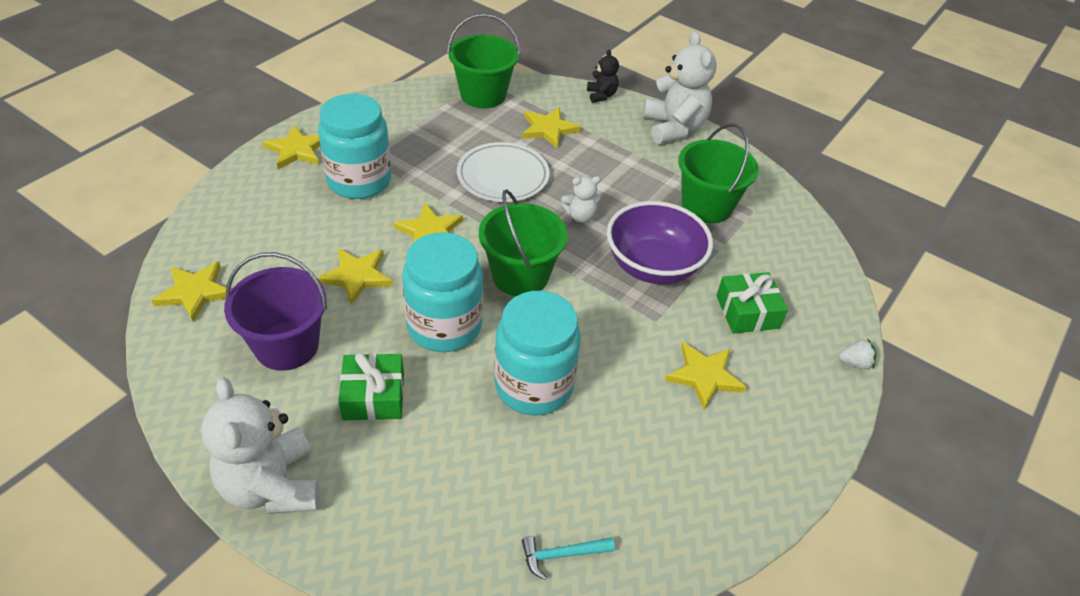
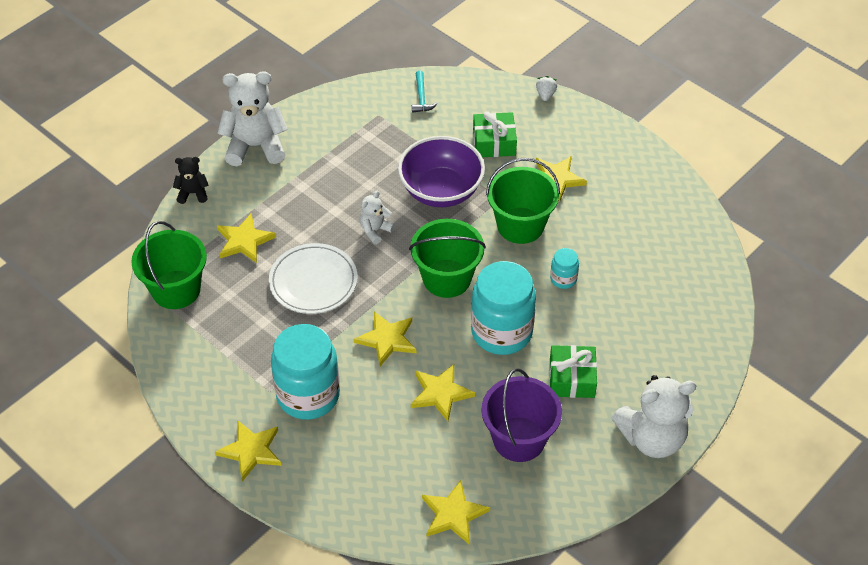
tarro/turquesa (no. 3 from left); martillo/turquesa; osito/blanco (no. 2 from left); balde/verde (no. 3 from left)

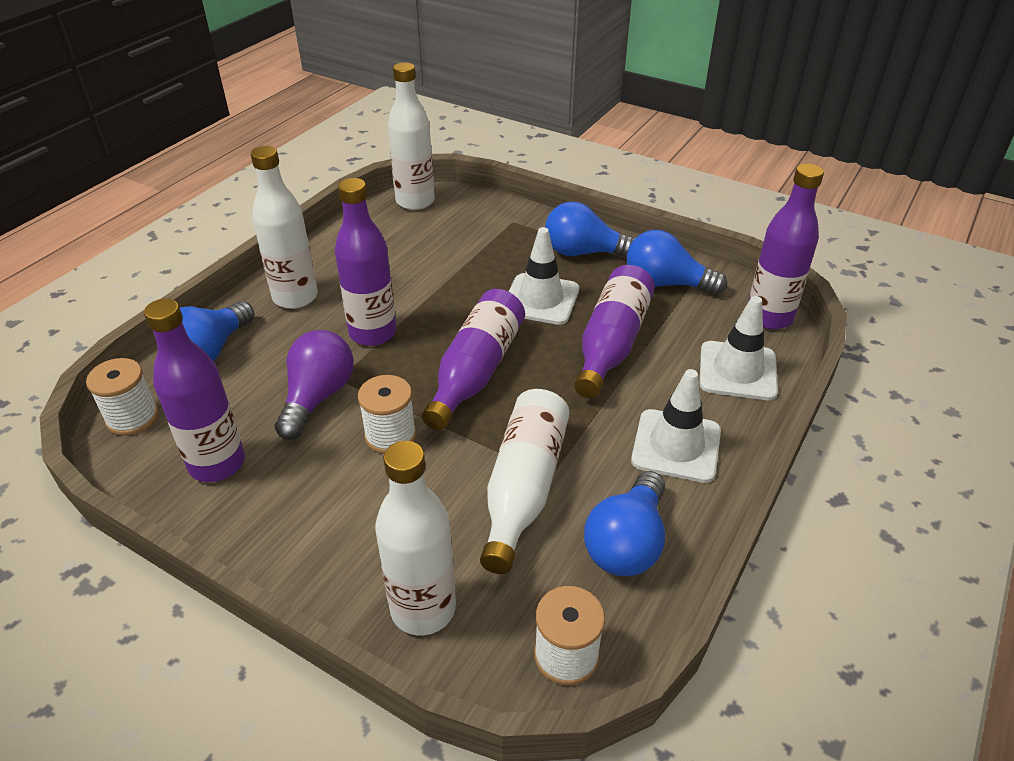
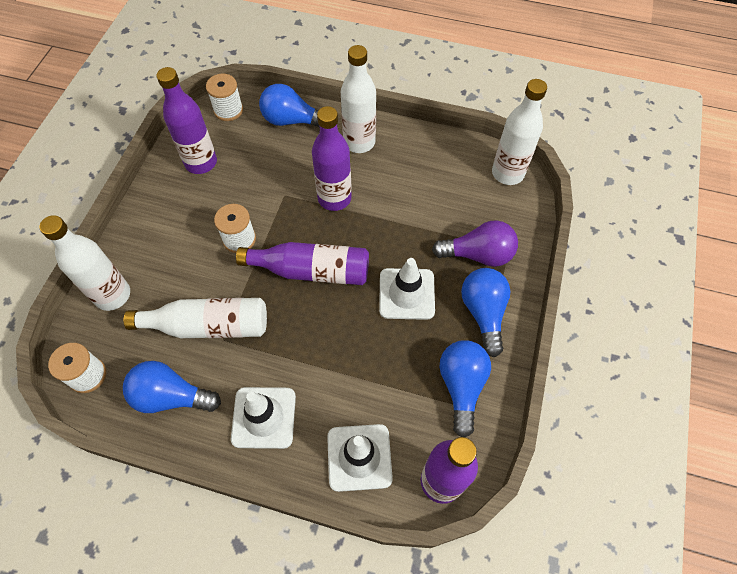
bombilla/morado; botella/morado (no. 4 from left in the first image)

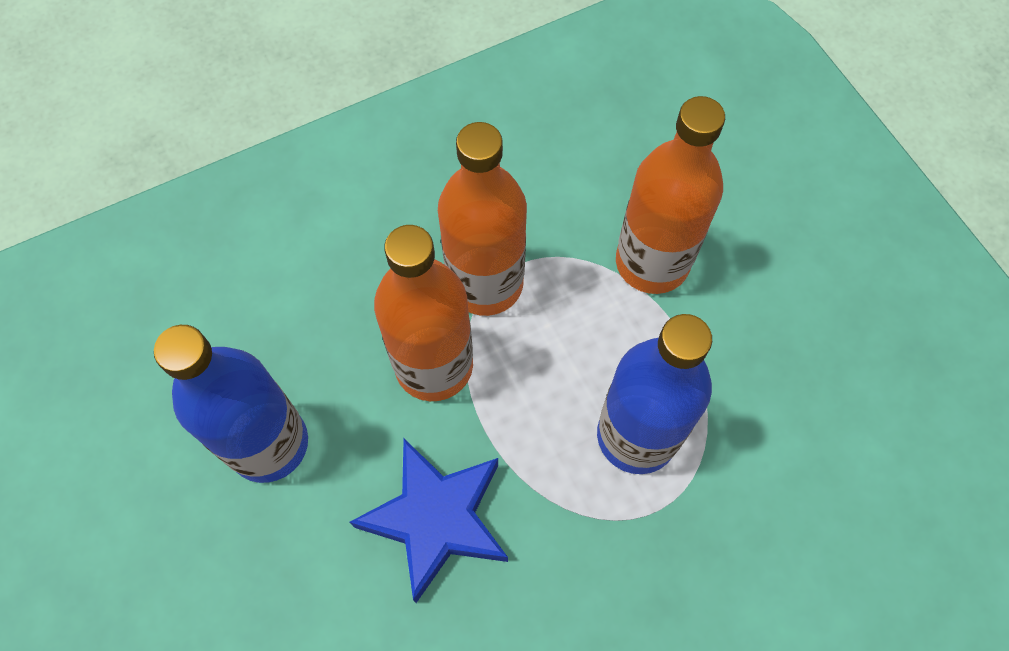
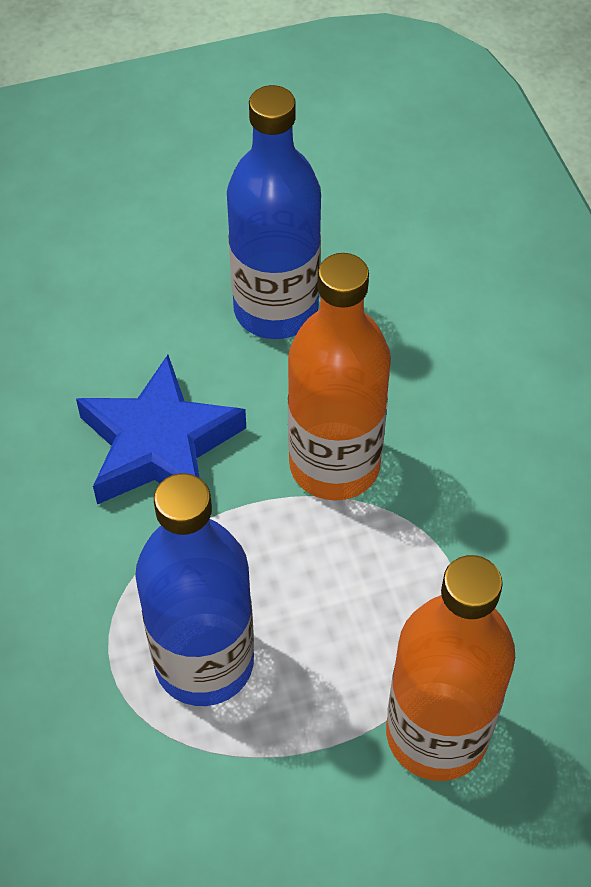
botella/naranja (no. 2 from left in the first image)

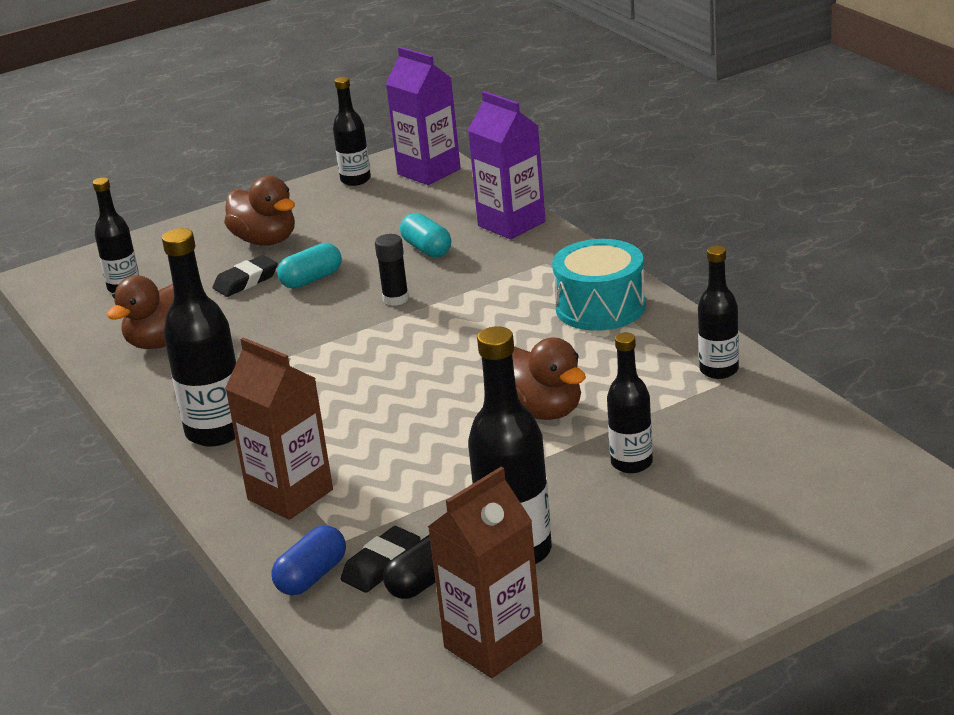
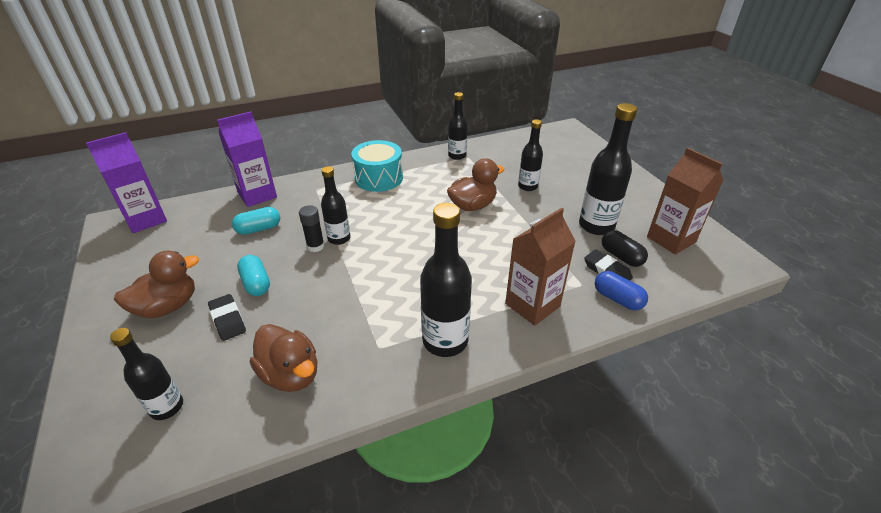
botella/negro (no. 2 from left)

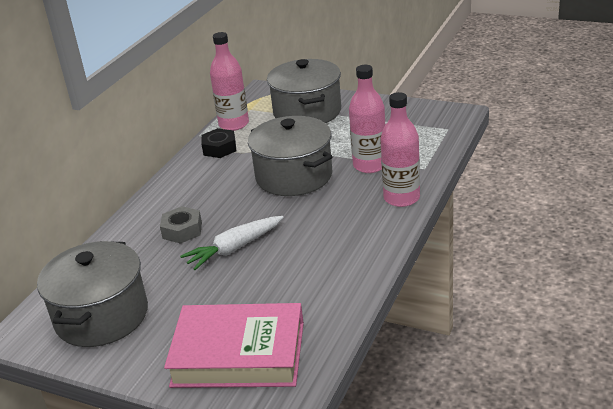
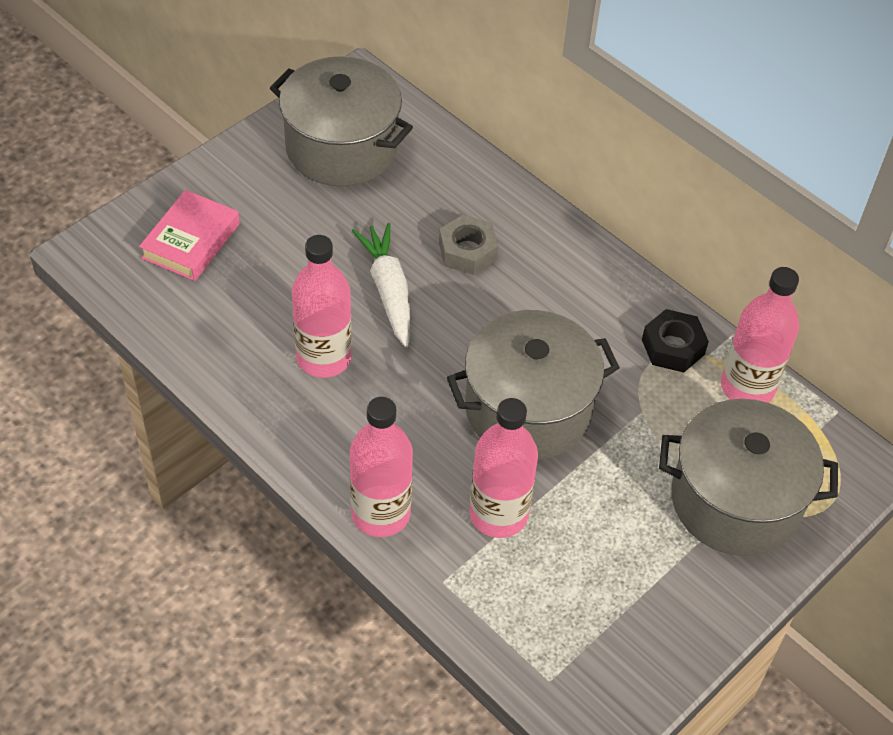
libro/rosa; botella/rosa (no. 1 from left)

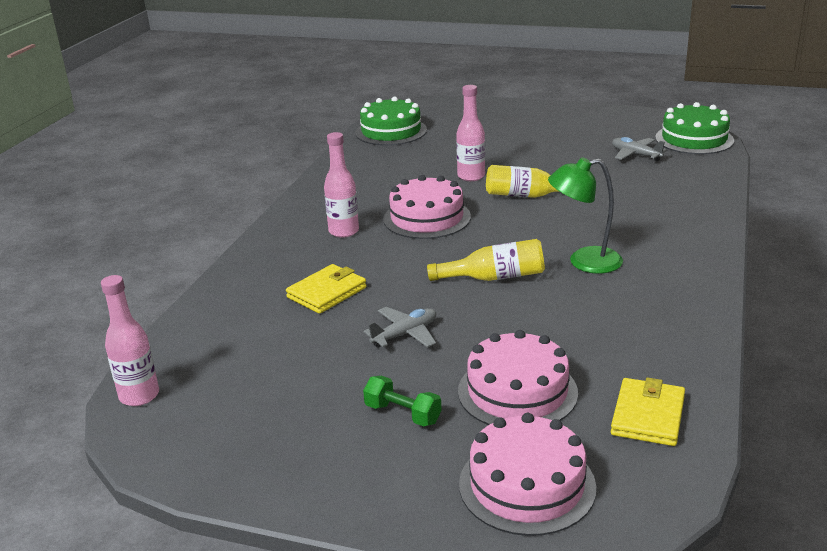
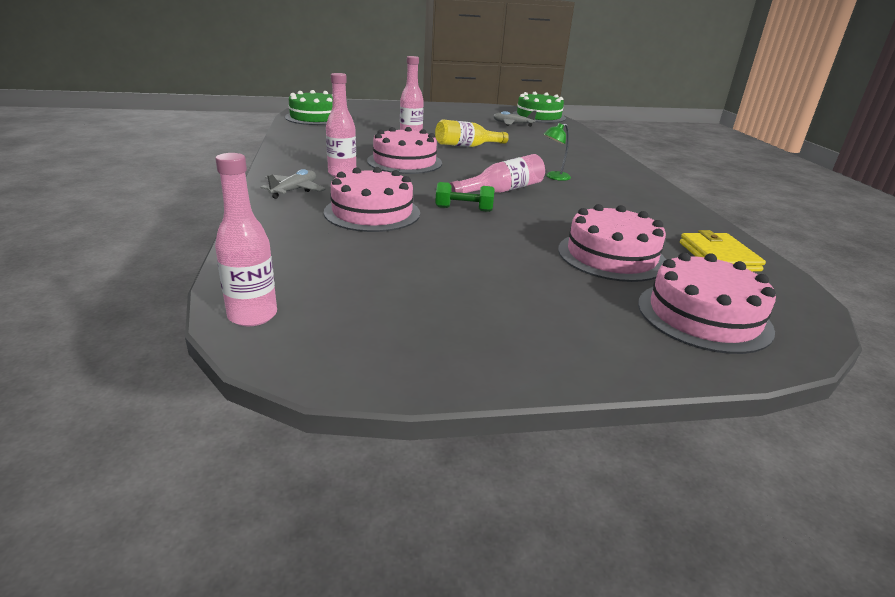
tarta/rosa (no. 1 from left); mancuerna/verde; avión/gris (no. 1 from left); botella/rosa (no. 4 from left); lámpara/verde

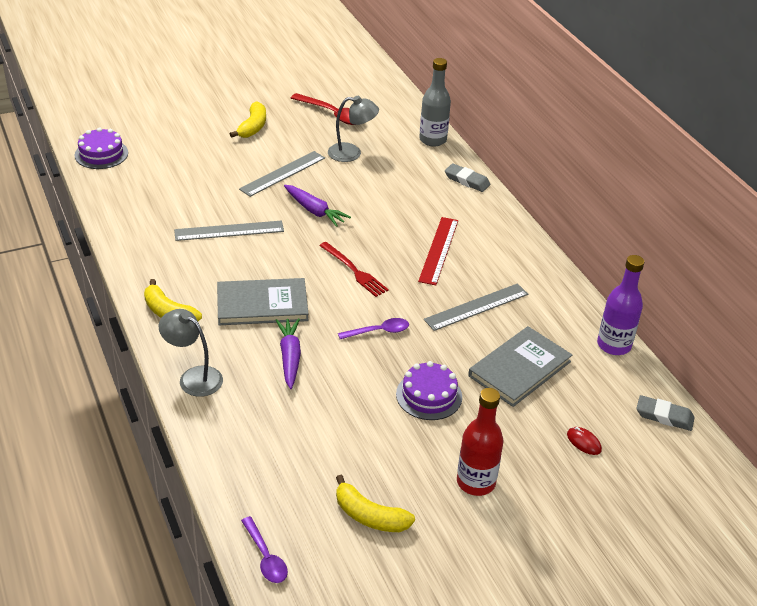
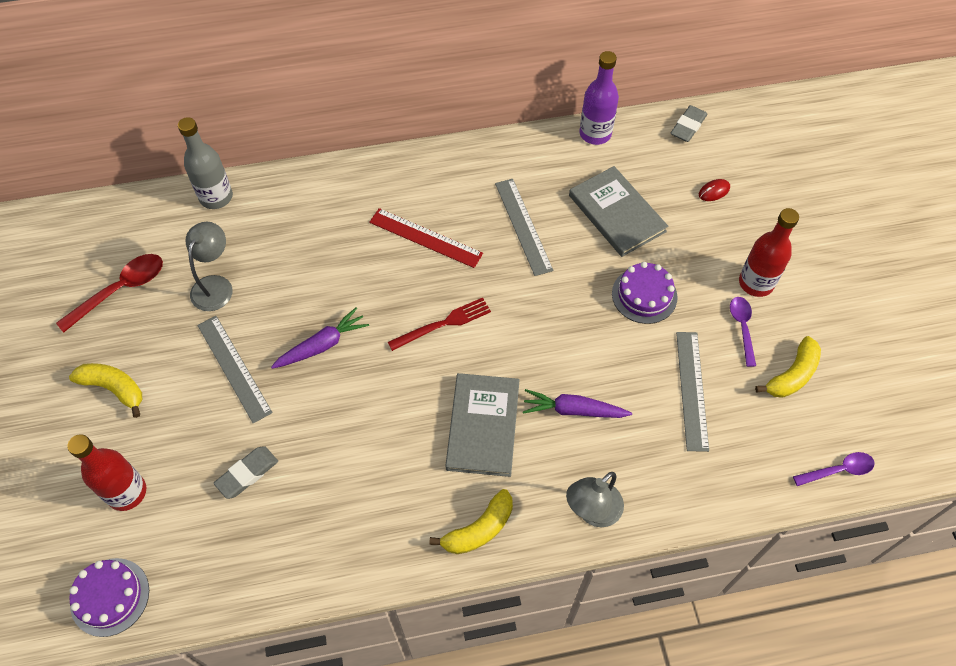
regla/gris (no. 3 from left); cuchara/morado (no. 1 from left); goma de borrar/gris (no. 1 from left); botella/rojo (no. 1 from left)

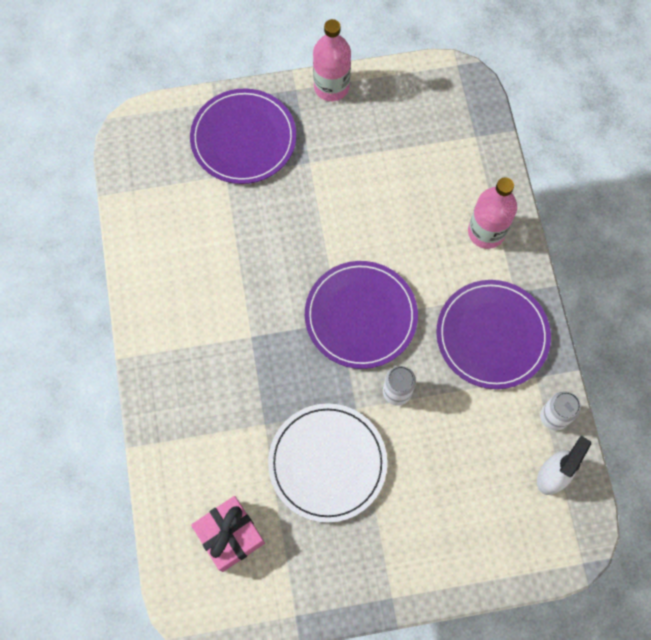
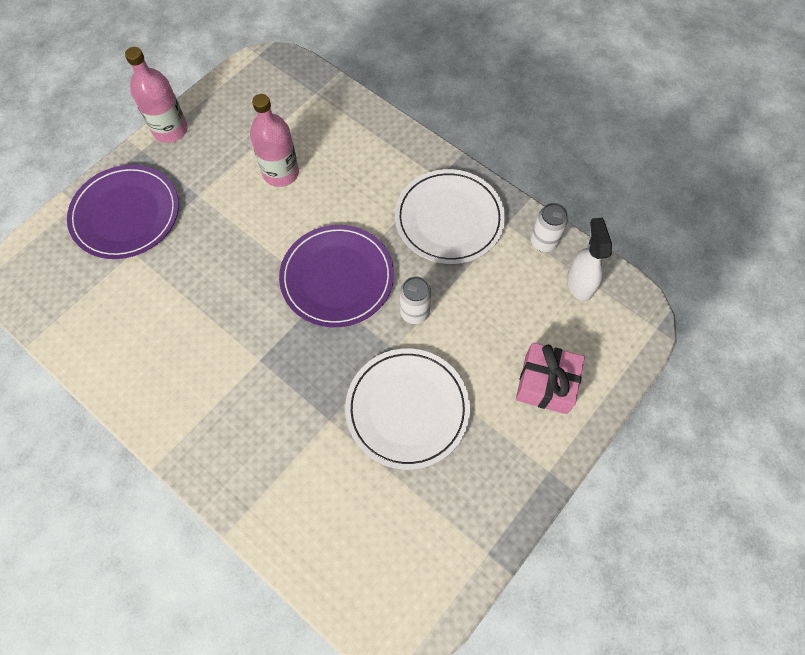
regalo/rosa; plato/blanco (no. 2 from left); botella/rosa (no. 2 from left)

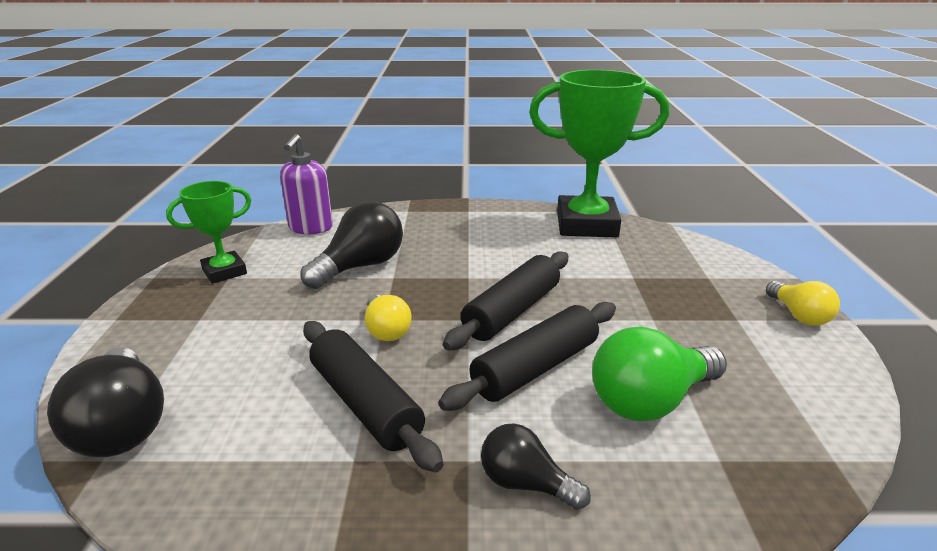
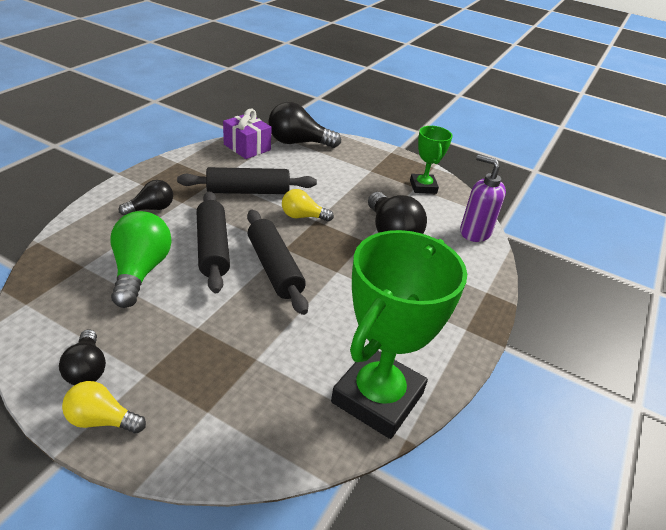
bombilla/negro (no. 1 from left); regalo/morado

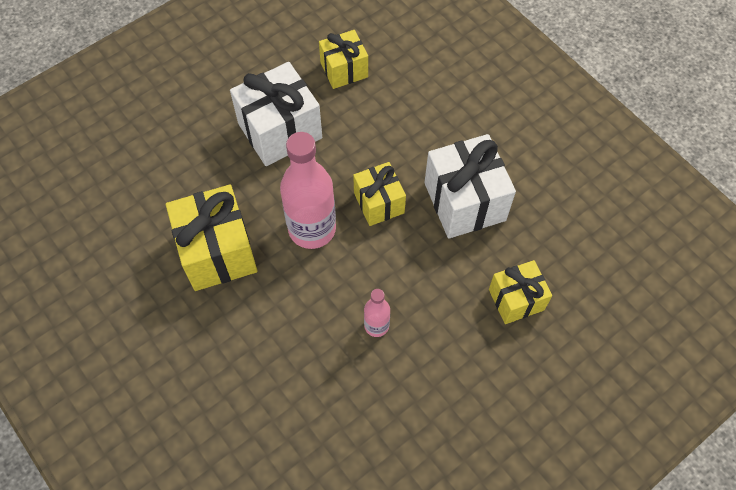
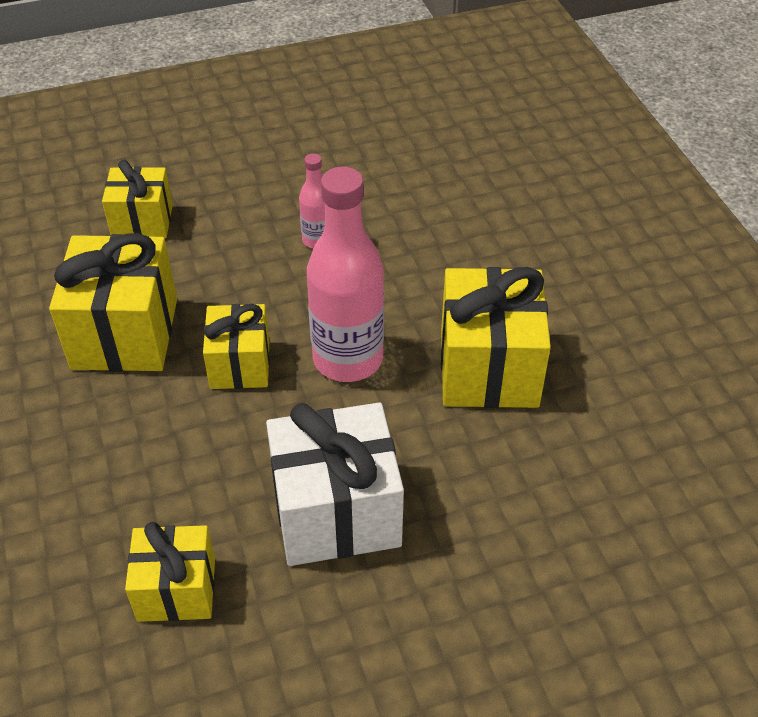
regalo/amarillo (no. 1 from left)

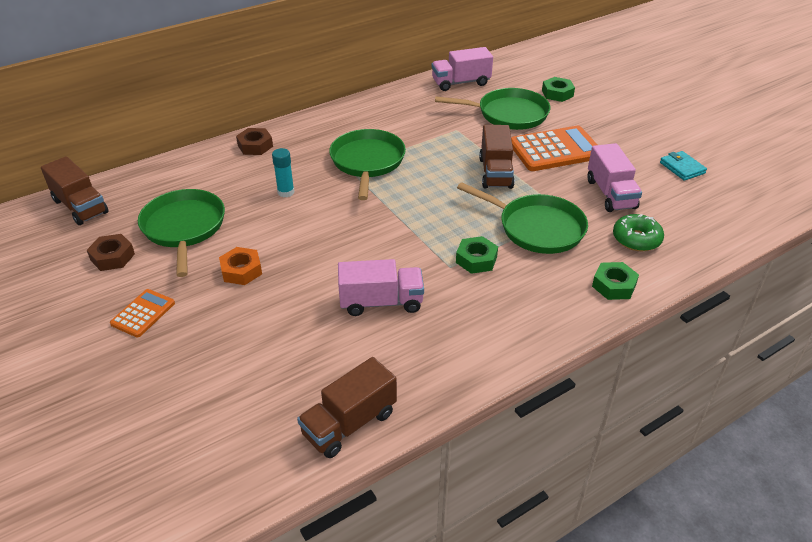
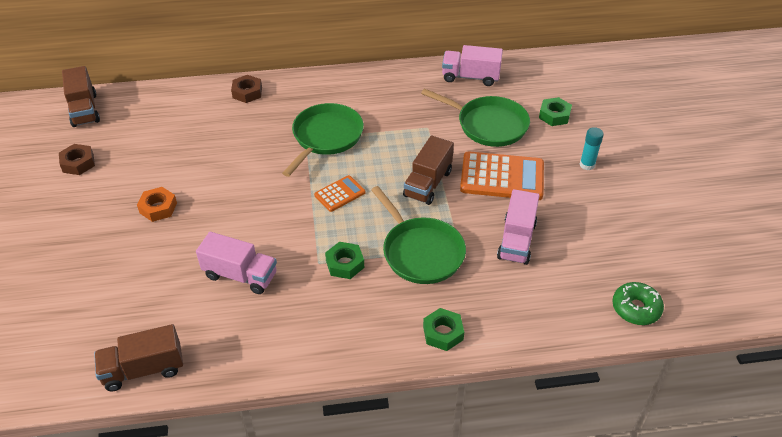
calculadora/naranja (no. 1 from left); sartén/verde (no. 1 from left in the first image); barra de pegamento/turquesa; rosquilla/verde; cartera/turquesa

